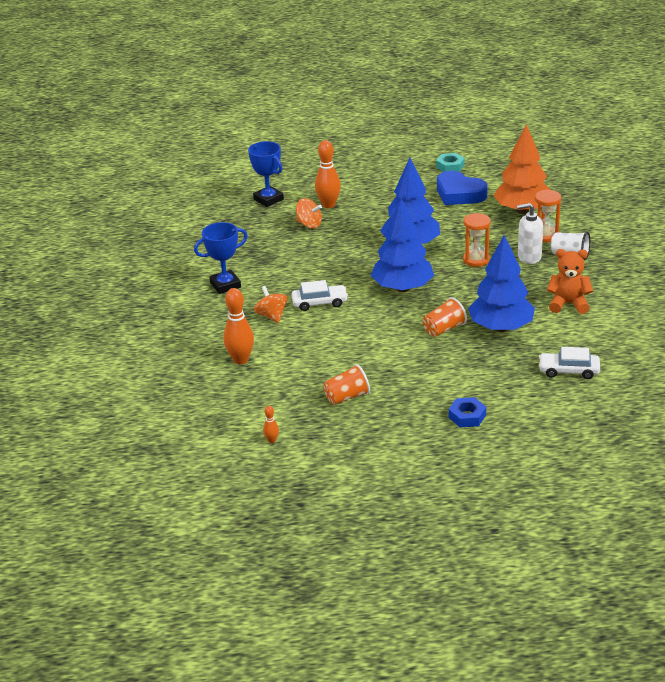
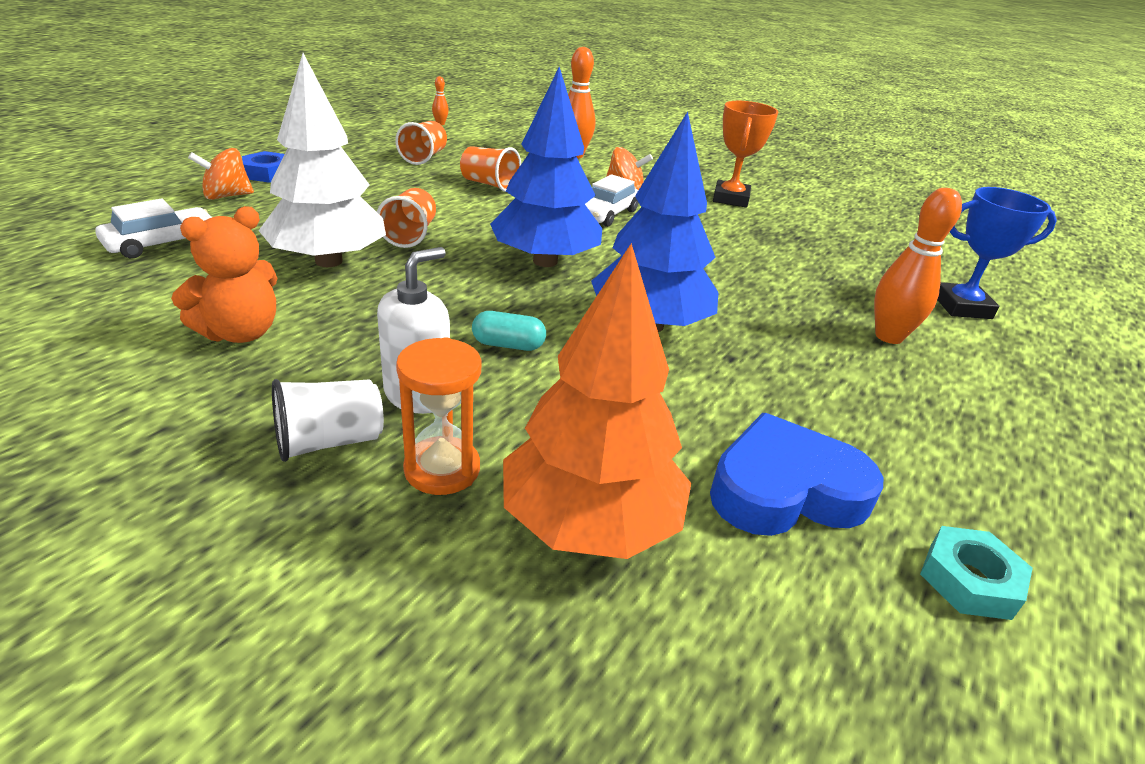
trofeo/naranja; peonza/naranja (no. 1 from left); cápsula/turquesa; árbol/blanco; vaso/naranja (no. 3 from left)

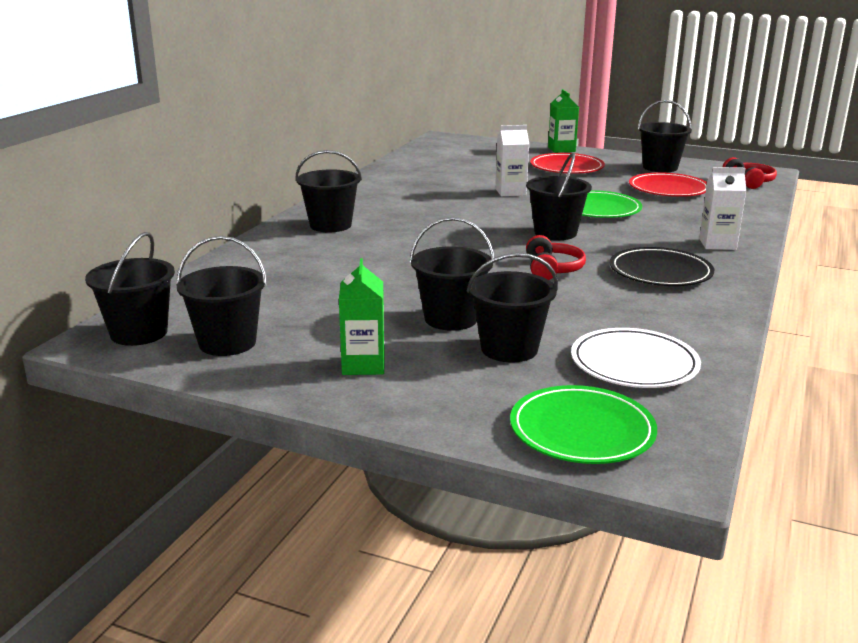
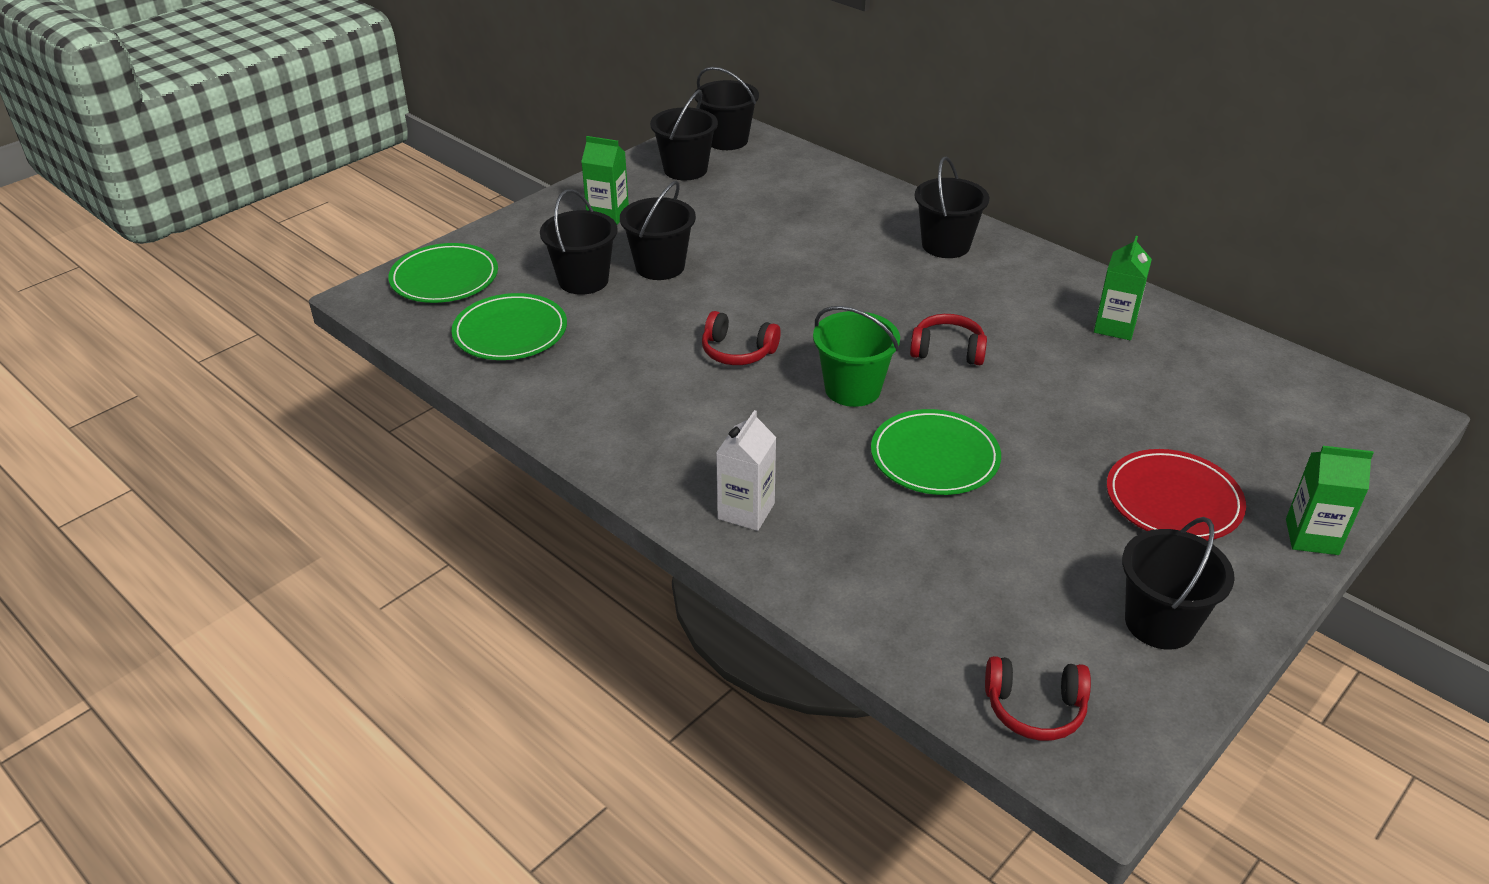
cartón de leche/blanco (no. 1 from left in the first image); balde/verde; plato/verde (no. 2 from left); plato/negro; plato/rojo (no. 2 from left in the first image); auriculares/rojo (no. 2 from left); cartón de leche/verde (no. 2 from left)

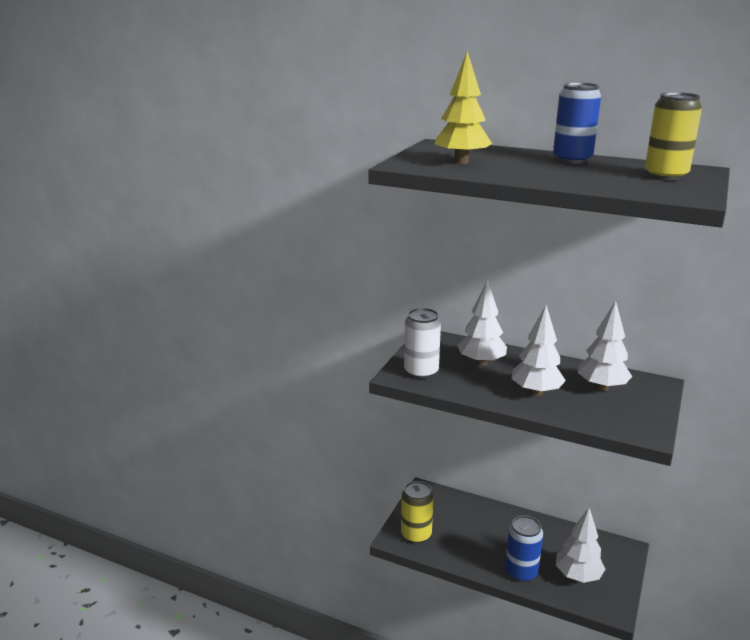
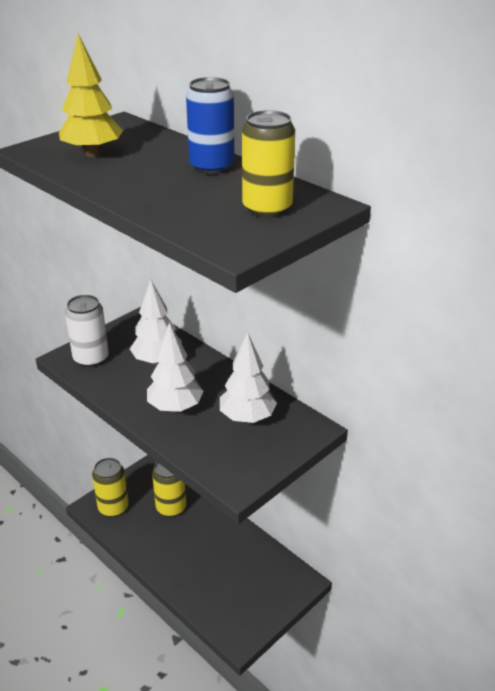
lata/azul (no. 1 from left in the first image); árbol/blanco (no. 3 from left in the first image); lata/amarillo (no. 2 from left)

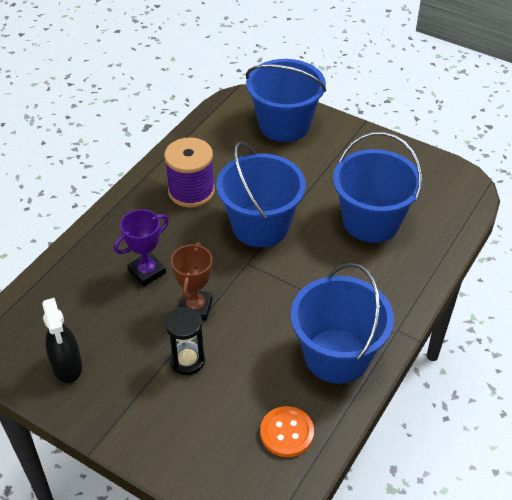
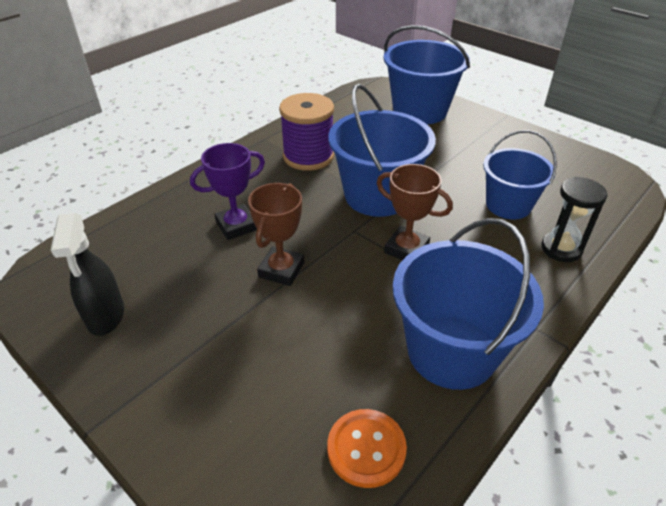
reloj de arena/negro; balde/azul (no. 4 from left); trofeo/marrón (no. 2 from left)

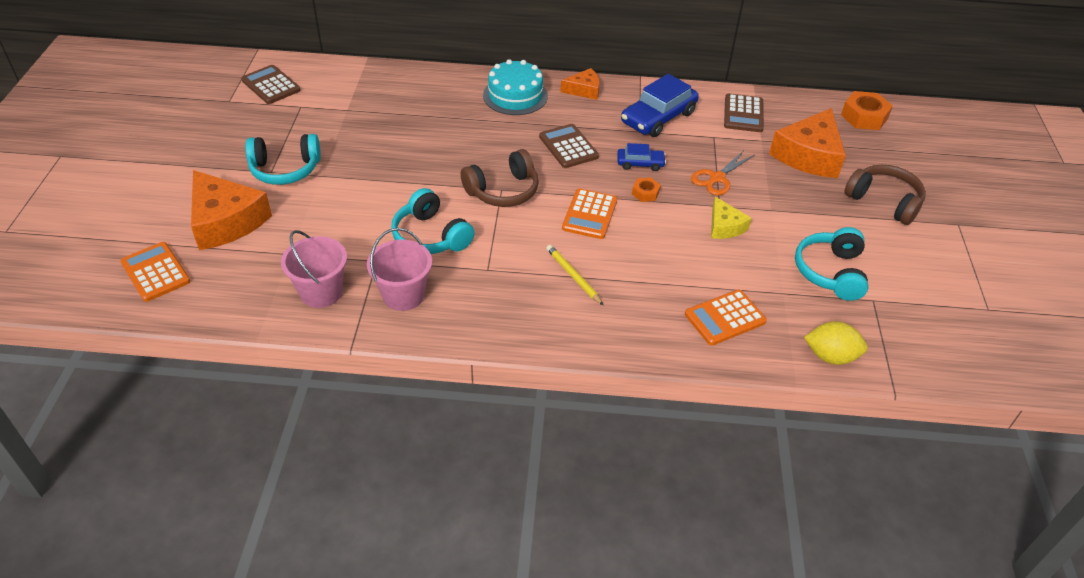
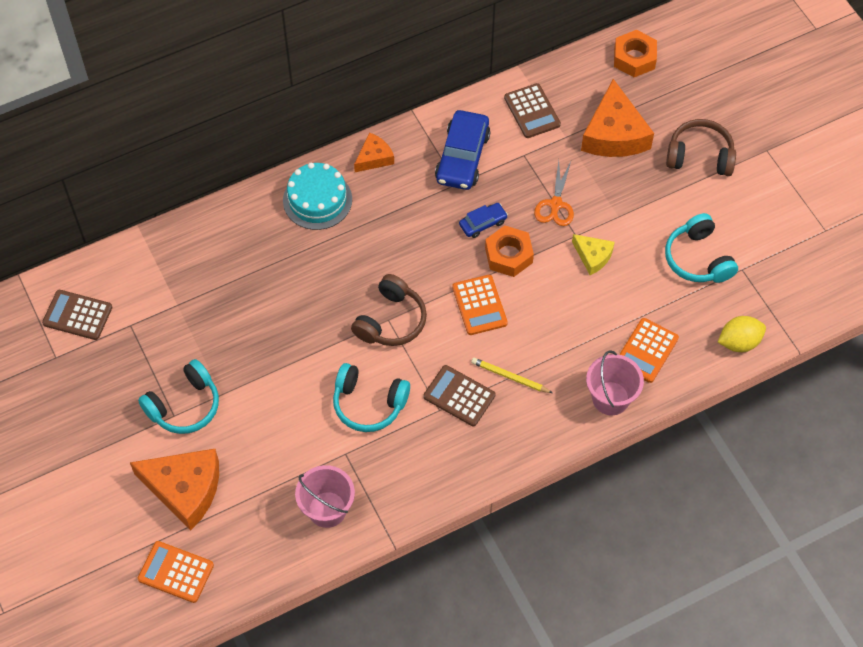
balde/rosa (no. 2 from left); calculadora/marrón (no. 2 from left); tuerca/naranja (no. 1 from left)

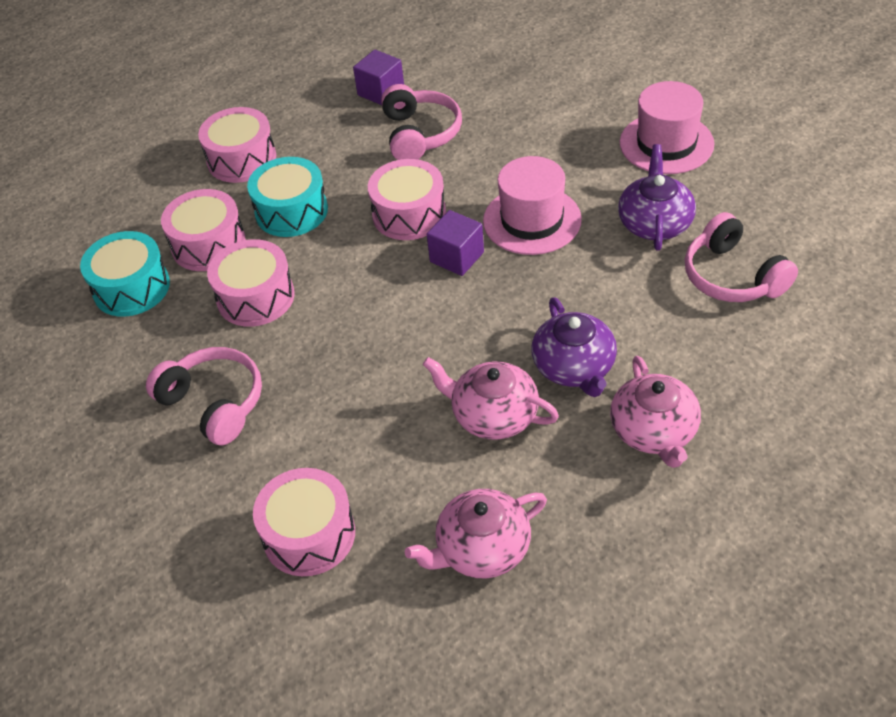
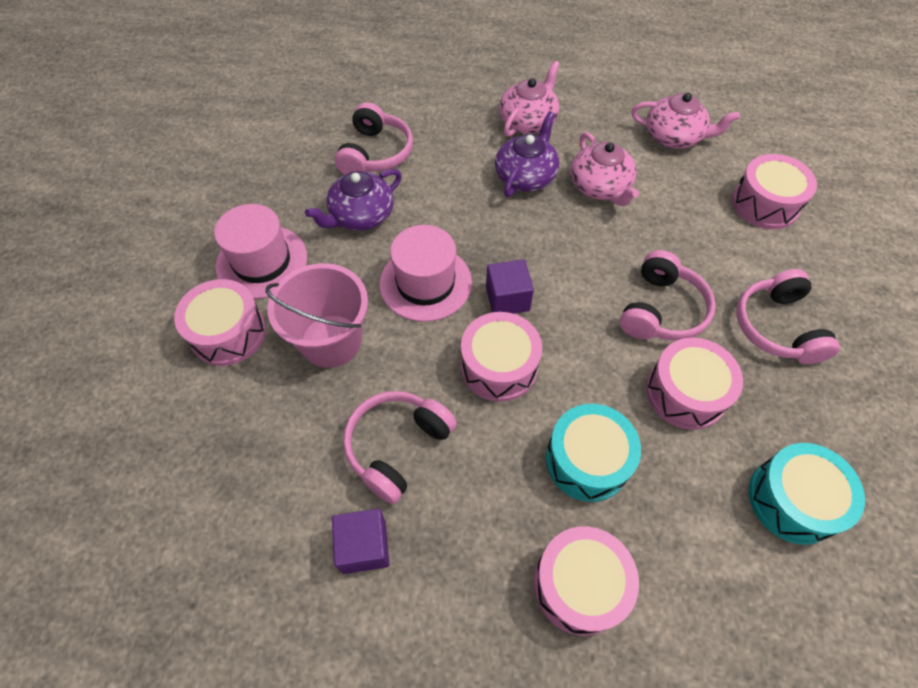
tambor/rosa (no. 1 from left); balde/rosa; auriculares/rosa (no. 3 from left)

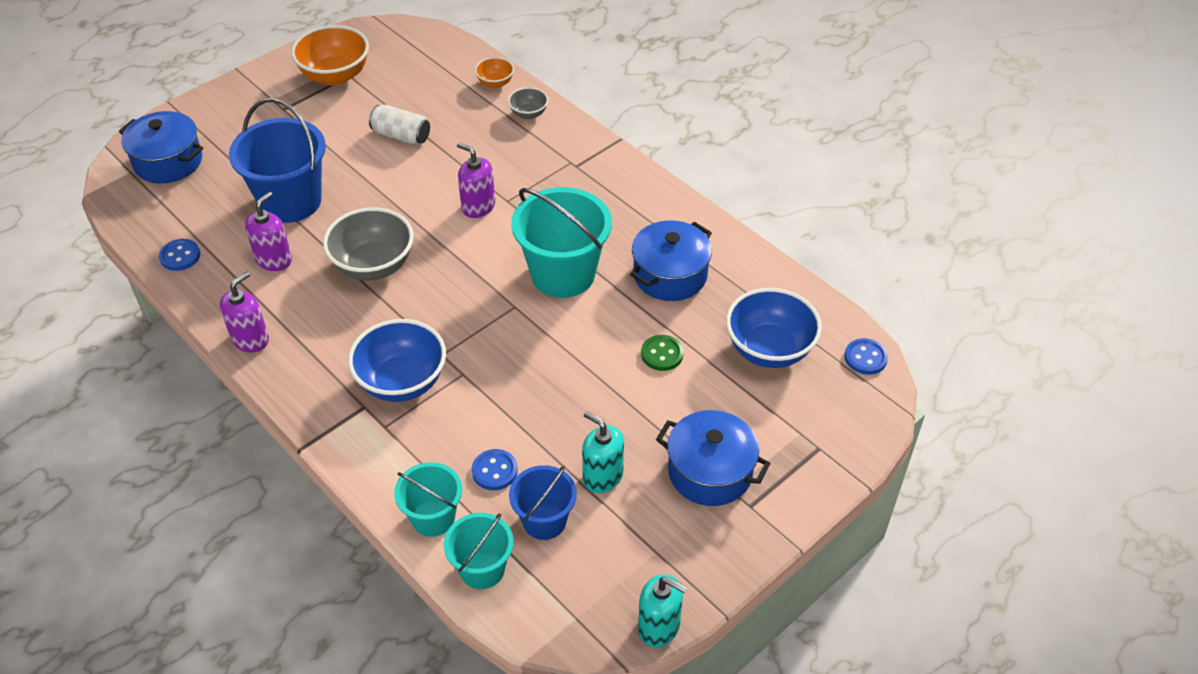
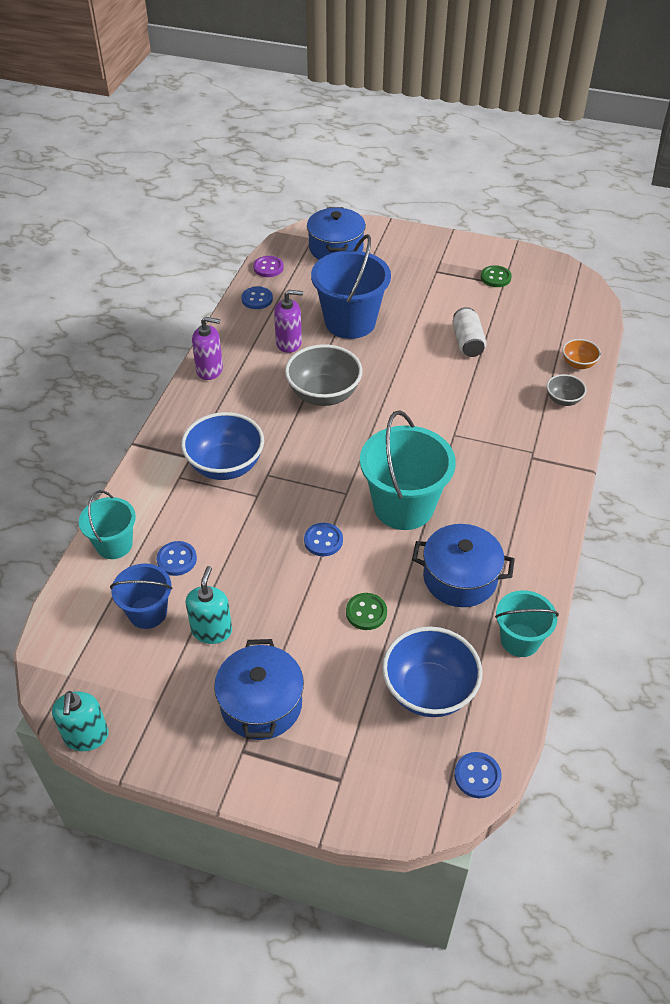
botón/verde (no. 2 from left); balde/turquesa (no. 3 from left); dispensador de jabón/morado (no. 3 from left in the first image); botón/morado; botón/azul (no. 3 from left)

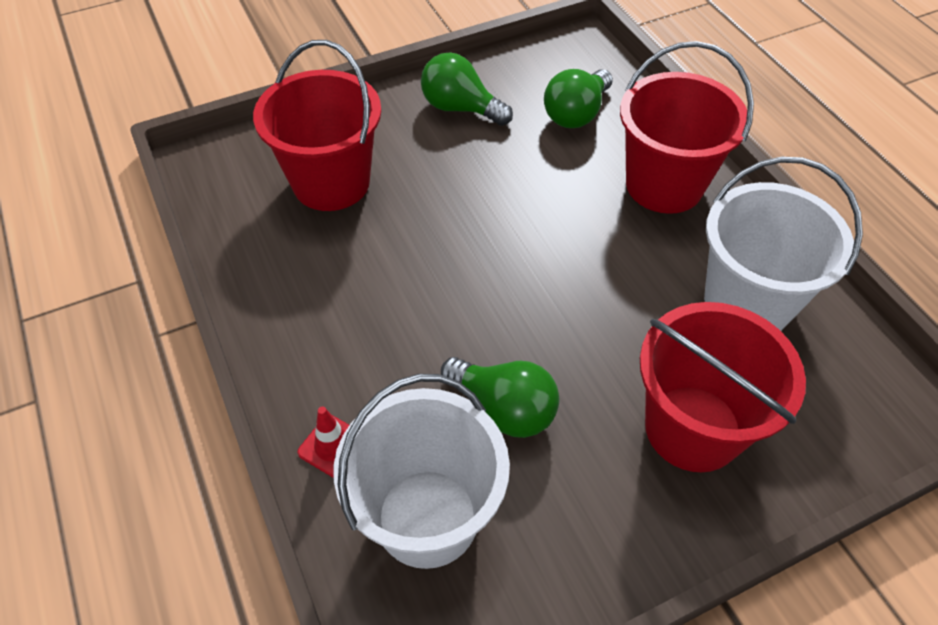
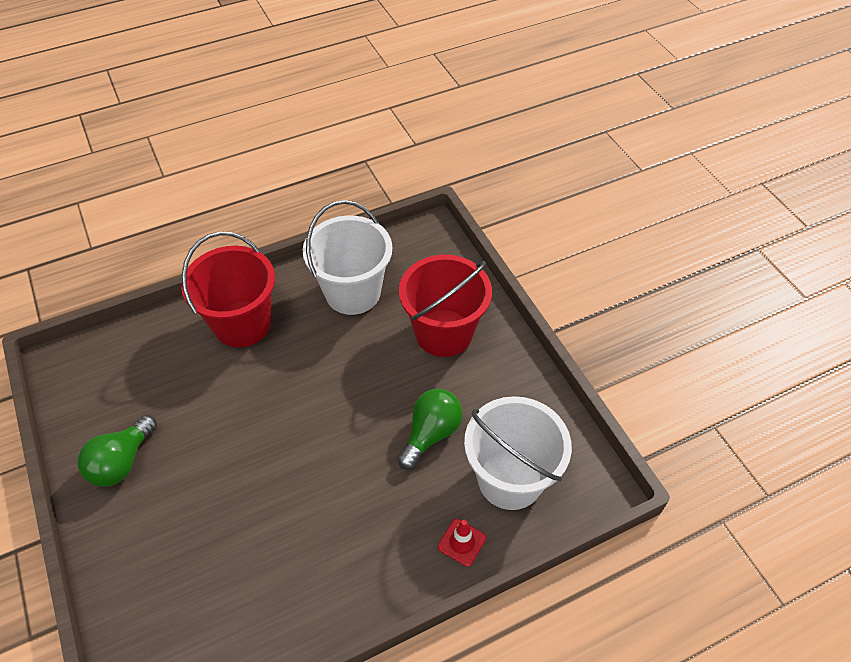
balde/rojo (no. 1 from left in the first image); bombilla/verde (no. 3 from left in the first image)

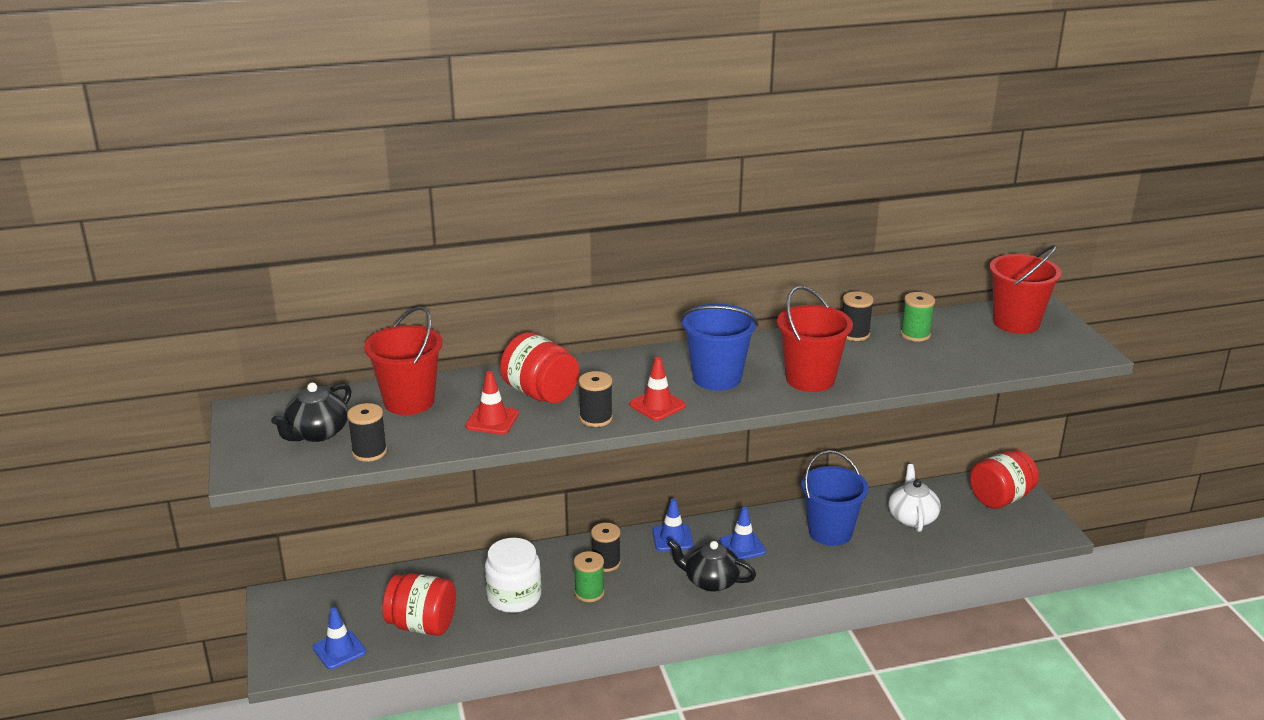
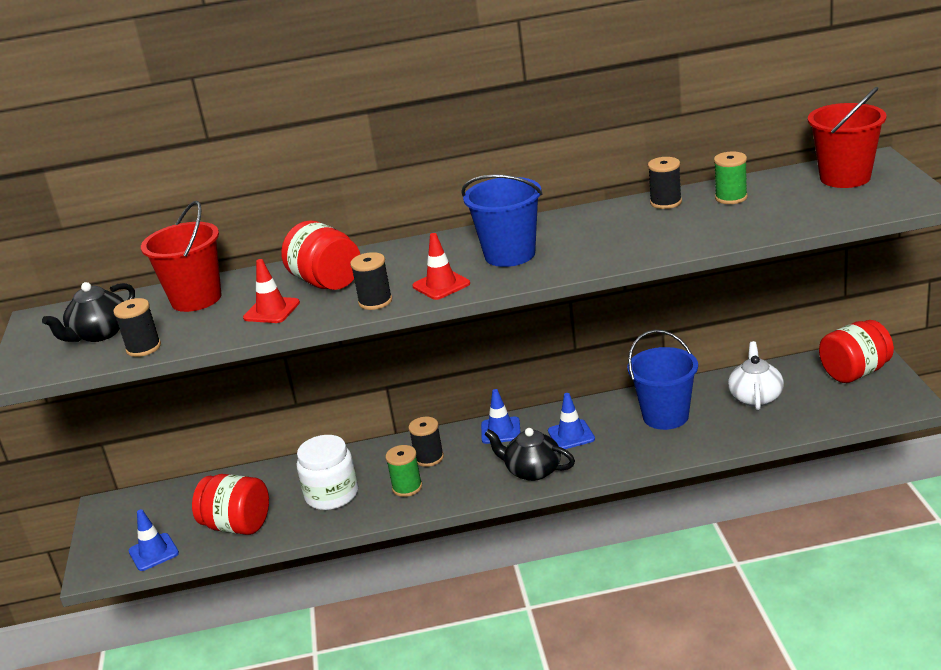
balde/rojo (no. 2 from left in the first image)

